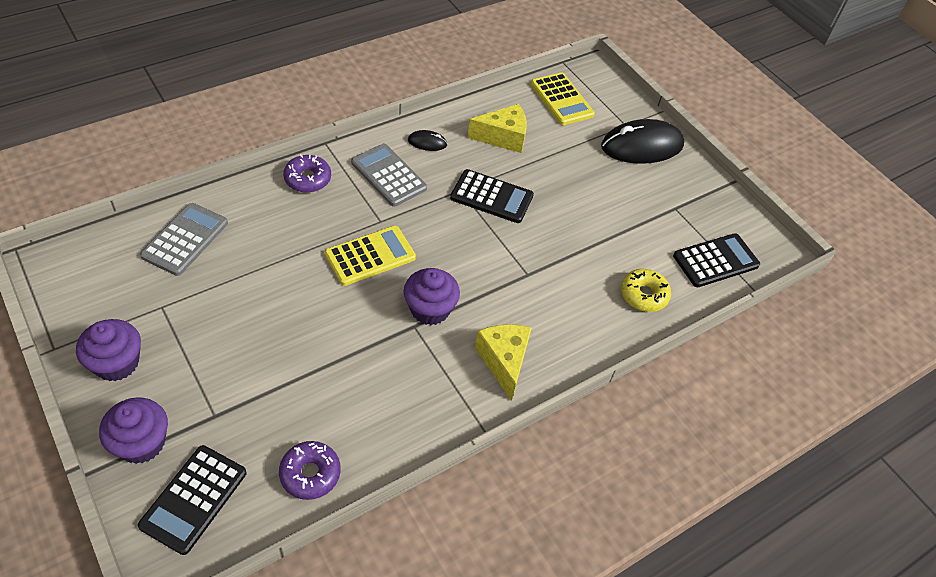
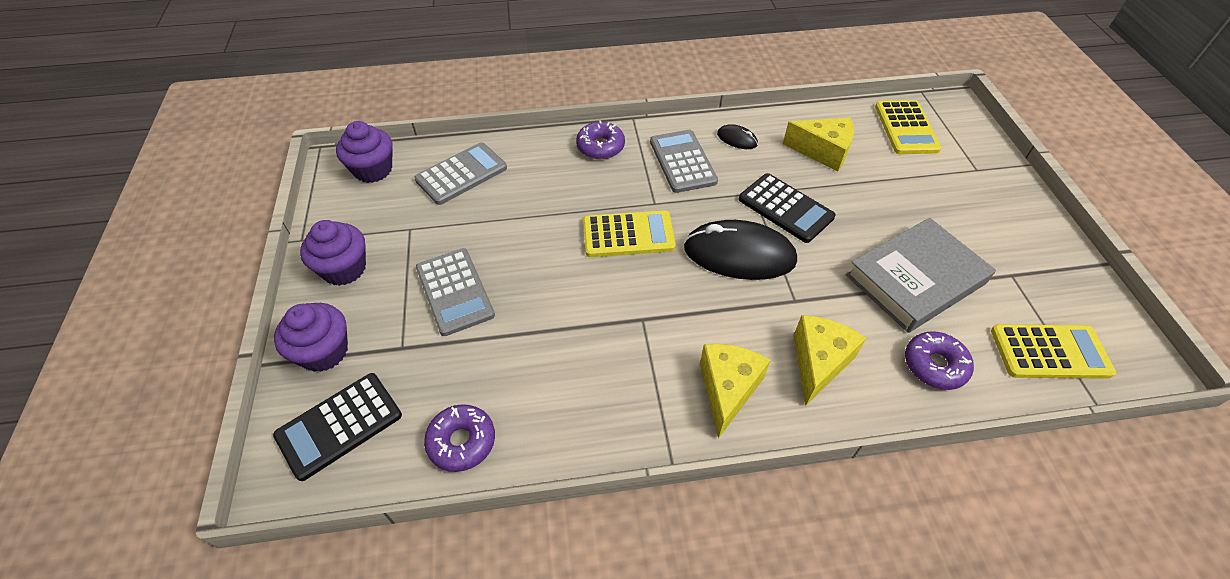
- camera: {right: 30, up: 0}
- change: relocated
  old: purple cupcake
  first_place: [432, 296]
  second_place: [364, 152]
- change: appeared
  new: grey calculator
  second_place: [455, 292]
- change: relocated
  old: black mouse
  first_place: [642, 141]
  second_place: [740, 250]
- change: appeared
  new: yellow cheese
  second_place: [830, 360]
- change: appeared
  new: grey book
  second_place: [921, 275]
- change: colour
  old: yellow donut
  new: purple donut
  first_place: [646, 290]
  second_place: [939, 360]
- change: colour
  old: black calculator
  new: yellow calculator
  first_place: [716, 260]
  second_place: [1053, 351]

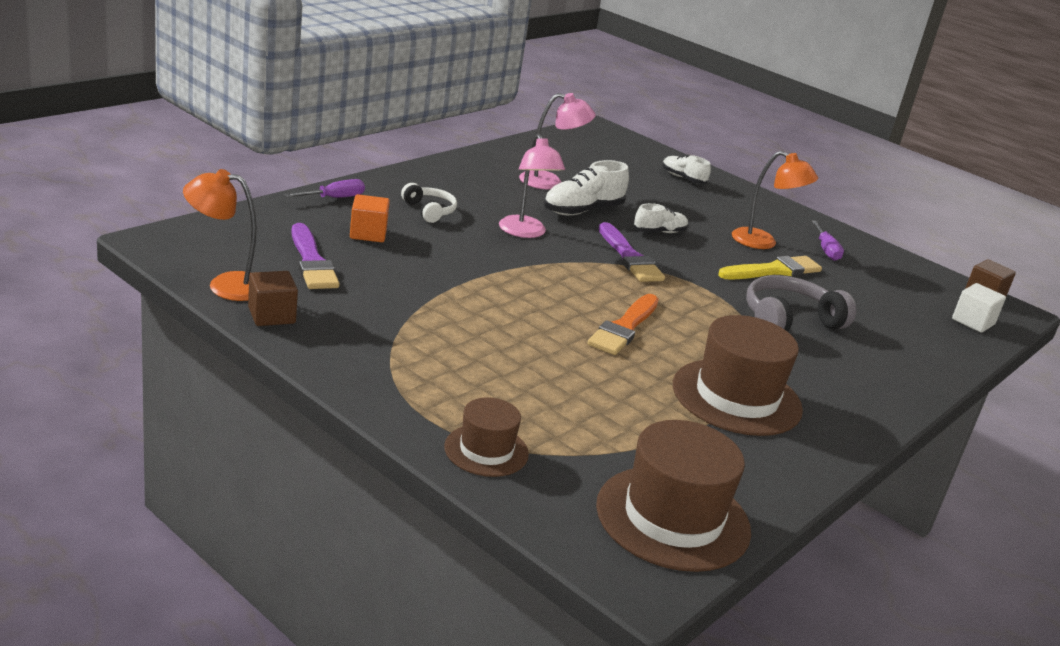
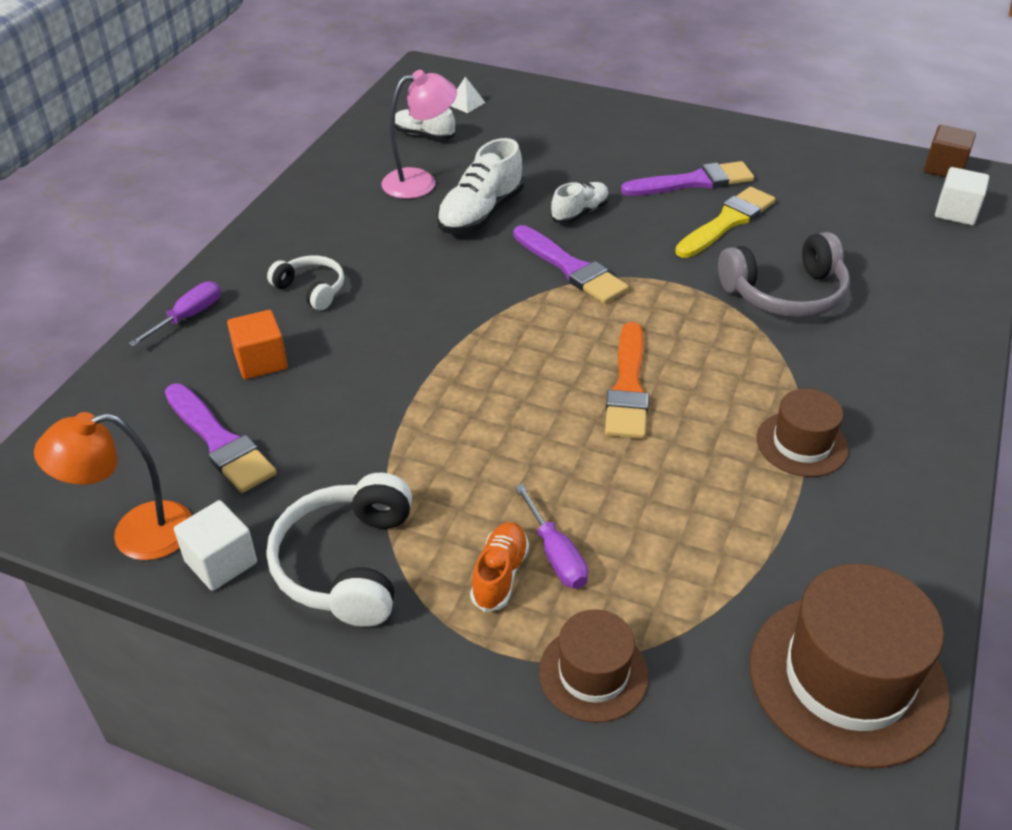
- camera: {right: -15, up: 15}
- change: colour
  old: brown cube
  new: white cube
  first_place: [273, 298]
  second_place: [215, 545]
- change: appeared
  new: white headphones
  second_place: [339, 550]
- change: relocated
  old: white shoe
  first_place: [686, 169]
  second_place: [425, 124]
- change: appeared
  new: white pyramid
  second_place: [468, 95]
- change: appeared
  new: orange shoe
  second_place: [499, 567]
- change: relocated
  old: purple screwdriver
  first_place: [828, 241]
  second_place: [551, 536]
- change: exchanged
  old: orange lamp
  new: purple brush
  first_place: [775, 200]
  second_place: [687, 178]
- change: spun
  old: grey headphones
  first_place: [801, 303]
  second_place: [784, 275]
  degrees: -150
- change: size
  old: brown hat
  first_place: [738, 375]
  second_place: [803, 433]
  factor: 0.57
- change: missing
  old: pink lamp
  first_place: [532, 186]

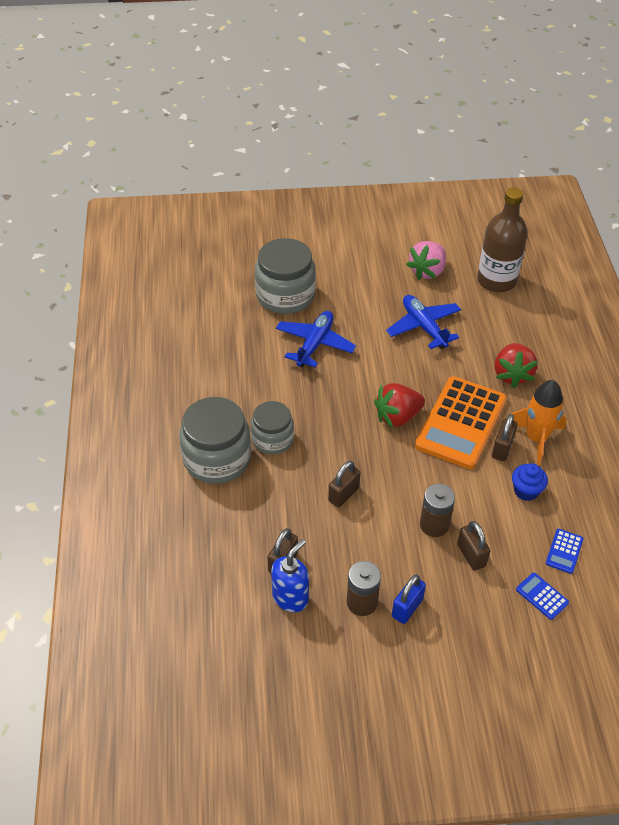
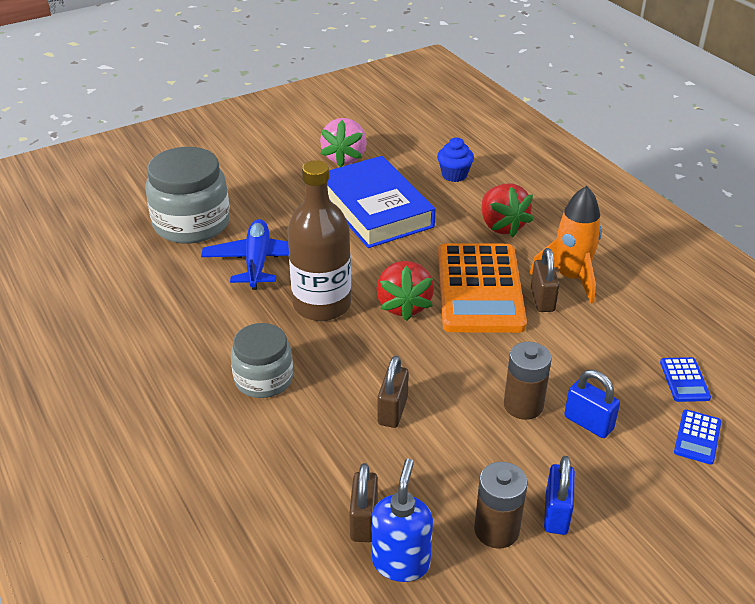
- camera: {right: -25, up: -10}
- change: relocated
  old: brown bottle
  first_place: [502, 239]
  second_place: [319, 240]
- change: exchanged
  old: blue plane
  new: blue book
  first_place: [423, 322]
  second_place: [381, 202]
- change: spun
  old: red strawberry
  first_place: [399, 405]
  second_place: [405, 291]
  degrees: -45
- change: relocated
  old: blue cupcake
  first_place: [530, 482]
  second_place: [455, 159]
- change: colour
  old: brown padlock
  new: blue padlock
  first_place: [473, 546]
  second_place: [592, 404]
- change: spun
  old: blue calculator
  first_place: [542, 596]
  second_place: [697, 437]
  degrees: -90
- change: missing
  old: grey jar
  first_place: [215, 440]

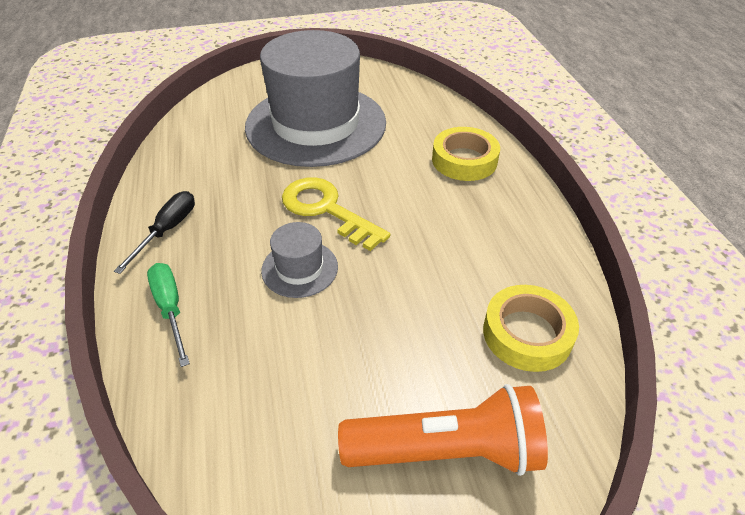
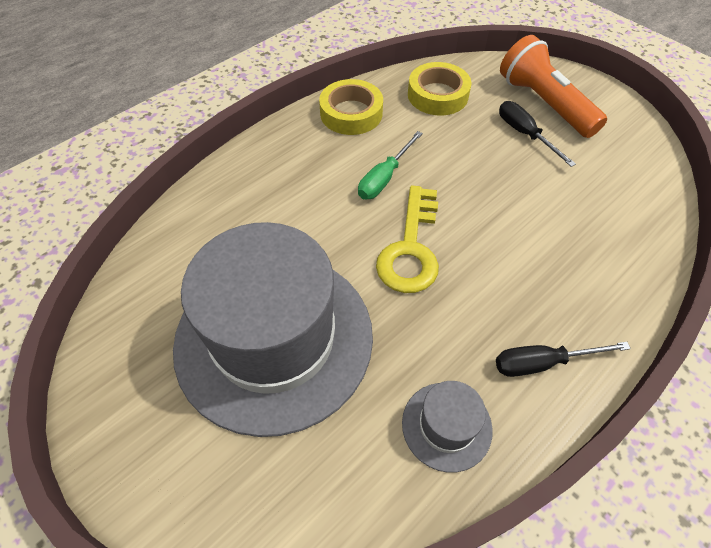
- camera: {right: -120, up: 10}
- change: relocated
  old: yellow tape
  first_place: [466, 154]
  second_place: [351, 107]
- change: relocated
  old: green screwdriver
  first_place: [168, 315]
  second_place: [390, 165]
- change: relocated
  old: grey hat
  first_place: [299, 260]
  second_place: [447, 427]
- change: appeared
  new: black screwdriver
  second_place: [537, 134]

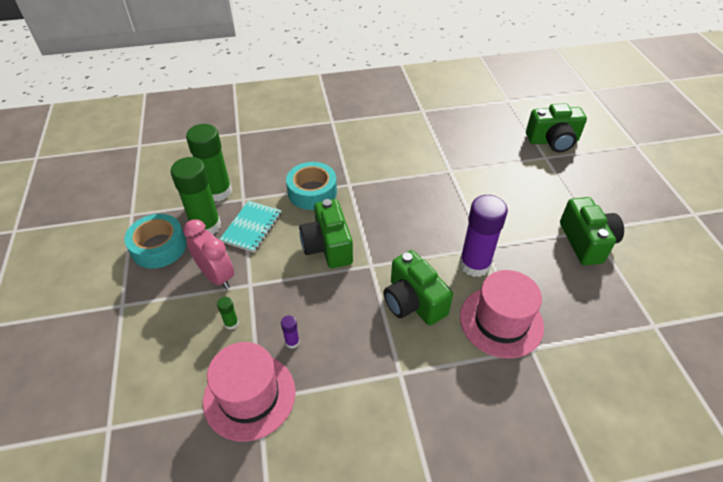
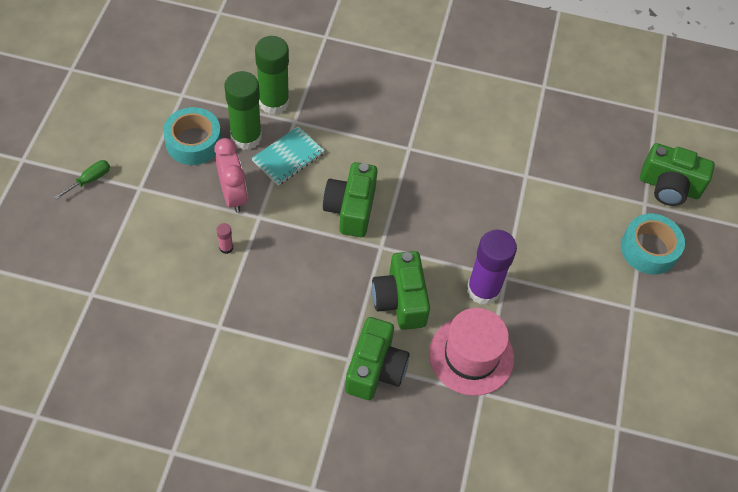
- camera: {right: 20, up: 10}
- change: appeared
  new: green screwdriver
  second_place: [82, 180]
- change: colour
  old: green glue stick
  new: pink glue stick
  first_place: [228, 313]
  second_place: [224, 238]
- change: relocated
  old: green camera
  first_place: [592, 231]
  second_place: [377, 358]
- change: relocated
  old: turquoise tape
  first_place: [311, 186]
  second_place: [653, 244]
- change: missing
  old: pink hat
  first_place: [249, 392]
- change: missing
  old: purple glue stick
  first_place: [290, 332]

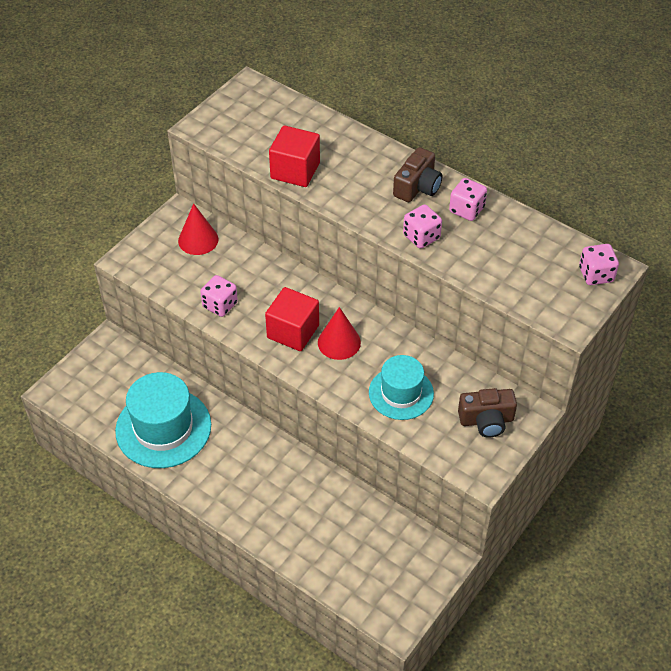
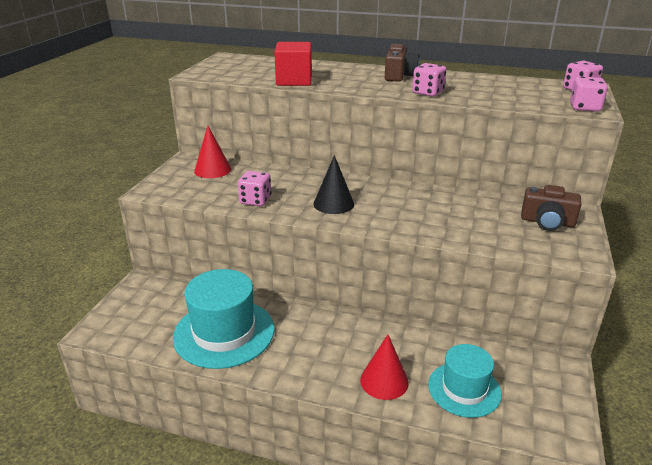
- camera: {right: -20, up: -20}
- change: exchanged
  old: red cube
  new: black cone
  first_place: [292, 319]
  second_place: [333, 184]
- change: relocated
  old: red cone
  first_place: [339, 333]
  second_place: [384, 367]
- change: relocated
  old: turquoise hat
  first_place: [401, 387]
  second_place: [465, 381]
- change: spun
  old: brown camera
  first_place: [487, 413]
  second_place: [551, 208]
  degrees: 45
- change: relocated
  old: pink dice
  first_place: [468, 199]
  second_place: [589, 94]

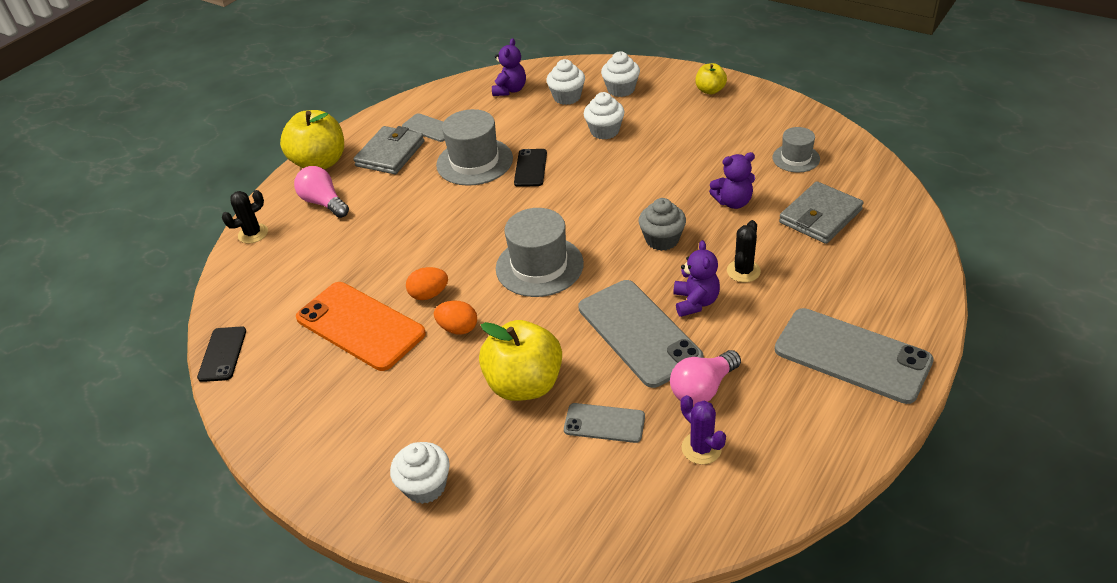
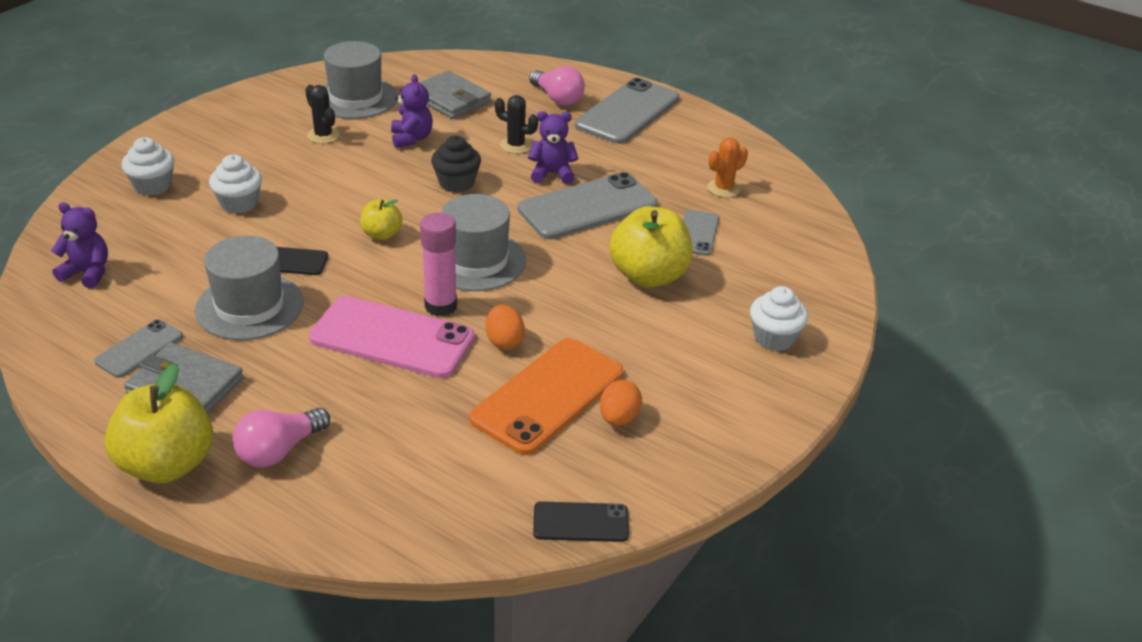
- camera: {right: -95, up: -5}
- change: relocated
  old: black cactus
  first_place: [245, 216]
  second_place: [322, 114]
- change: appeared
  new: pink phone
  second_place: [392, 337]
- change: size
  old: grey hat
  first_place: [796, 149]
  second_place: [360, 80]
  factor: 1.73
- change: relocated
  old: yellow apple
  first_place: [711, 78]
  second_place: [381, 219]
- change: appeared
  new: pink glue stick
  second_place: [438, 264]
- change: colour
  old: grey cupcake
  new: black cupcake
  first_place: [662, 224]
  second_place: [456, 164]
- change: relocated
  old: pink light bulb
  first_place: [705, 378]
  second_place: [557, 86]
- change: relocated
  old: orange egg
  first_place: [455, 317]
  second_place: [621, 403]
- change: colour
  old: purple cactus
  new: orange cactus
  first_place: [703, 429]
  second_place: [727, 167]
- change: missing
  old: white cupcake
  first_place: [565, 82]

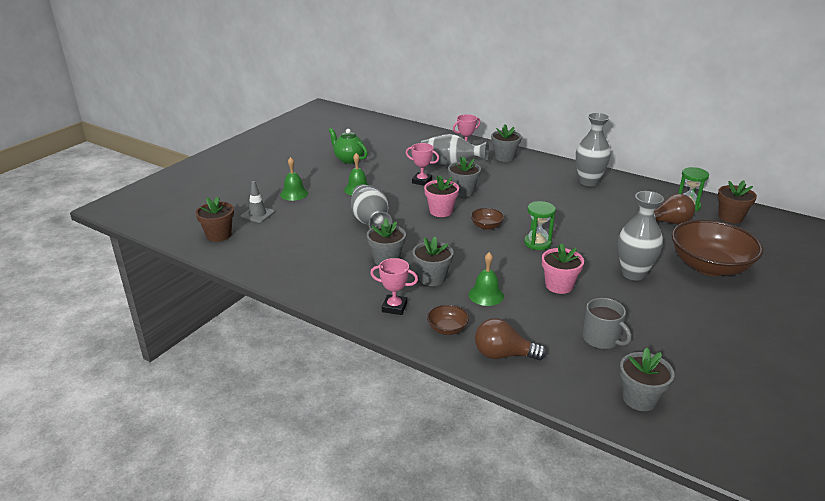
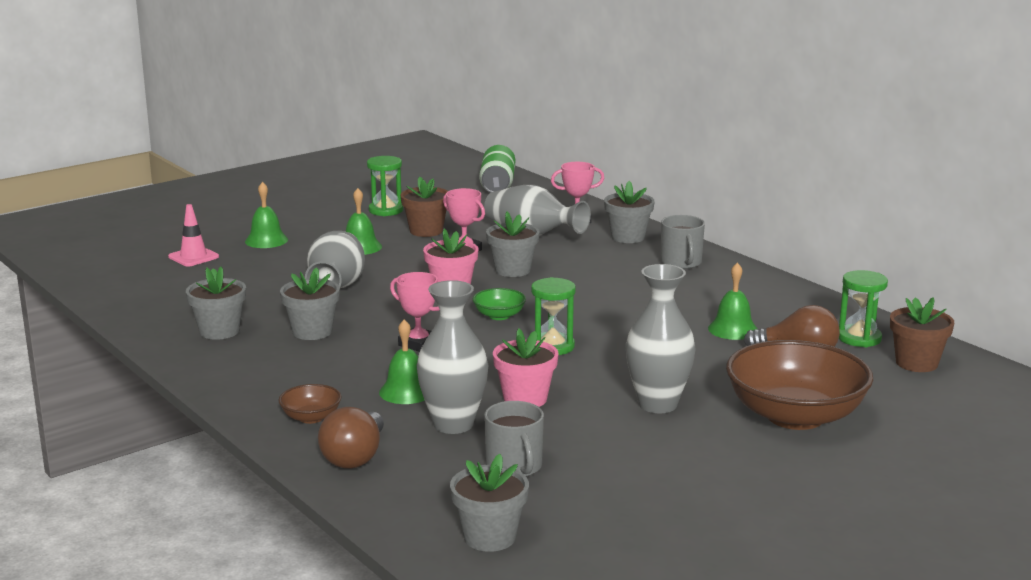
- camera: {right: 20, up: -10}
- change: colour
  old: grey traffic cone
  new: pink traffic cone
  first_place: [257, 202]
  second_place: [193, 235]
- change: relocated
  old: grey flower pot
  first_place: [433, 261]
  second_place: [216, 303]
- change: spun
  old: brown light bulb
  first_place: [511, 339]
  second_place: [351, 438]
  degrees: -105
- change: exchanged
  old: green teapot
  new: green hourglass
  first_place: [348, 146]
  second_place: [385, 186]
- change: relocated
  old: pink trophy
  first_place: [394, 286]
  second_place: [415, 312]
- change: relocated
  old: brown flower pot
  first_place: [214, 219]
  second_place: [424, 207]
- change: relocated
  old: grey vase
  first_place: [593, 149]
  second_place: [452, 357]
- change: colour
  old: brown bowl
  new: green bowl
  first_place: [487, 219]
  second_place: [499, 304]
- change: appeared
  new: green can
  second_place: [497, 168]
- change: appeared
  new: grey mug
  second_place: [682, 242]
- change: appeared
  new: green bell
  second_place: [732, 301]

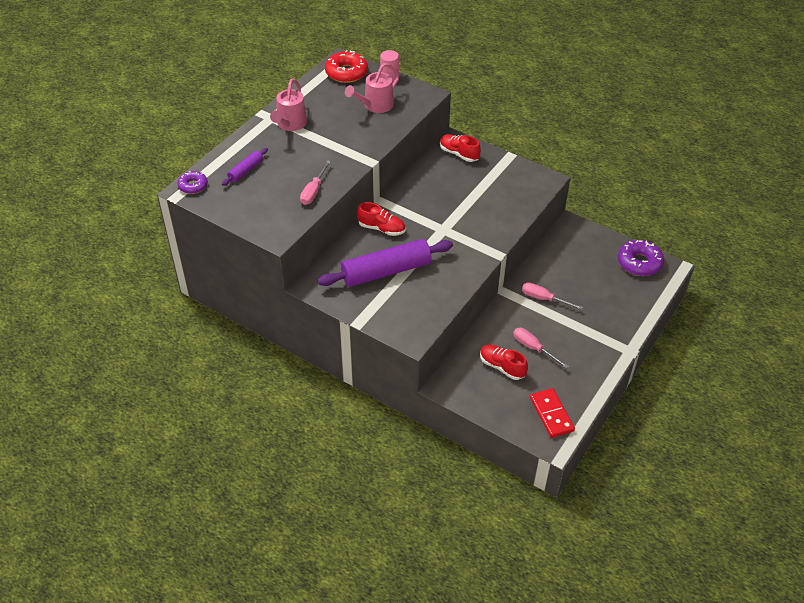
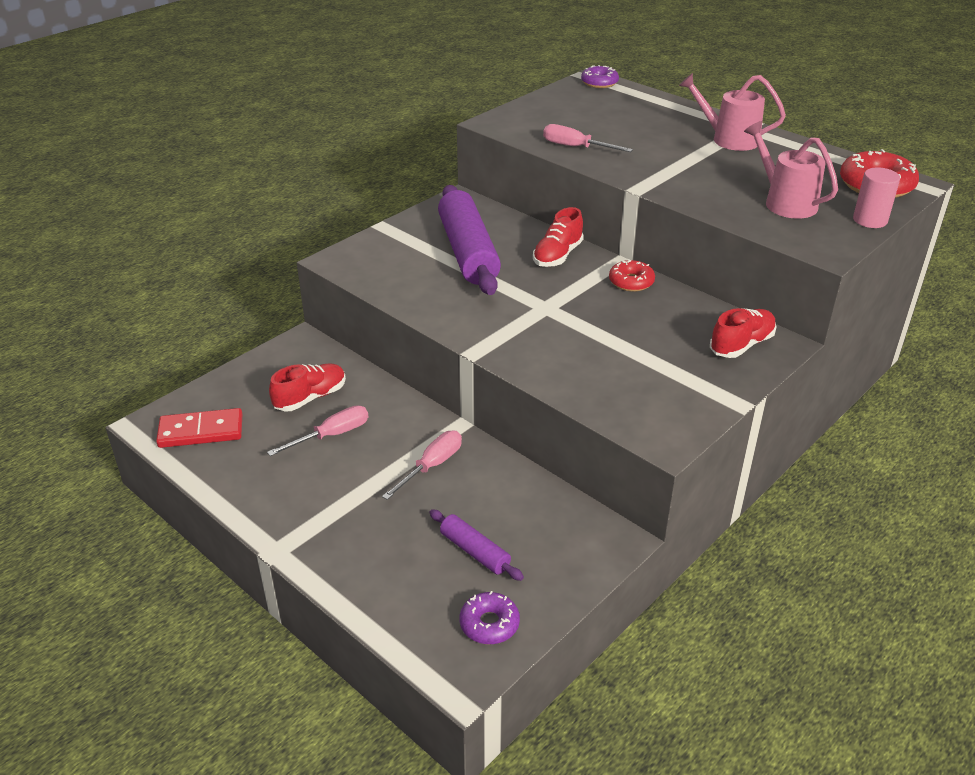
- camera: {right: 100, up: -10}
- change: relocated
  old: purple rolling pin
  first_place: [245, 167]
  second_place: [476, 545]
- change: size
  old: purple donut
  first_place: [641, 258]
  second_place: [490, 617]
  factor: 0.61
- change: appeared
  new: red donut
  second_place: [632, 275]

